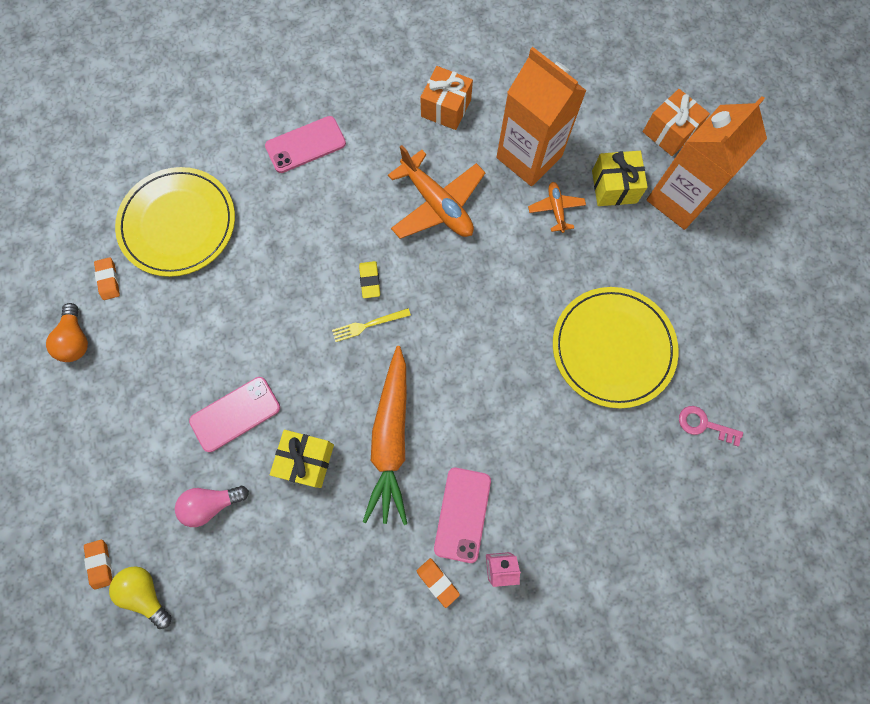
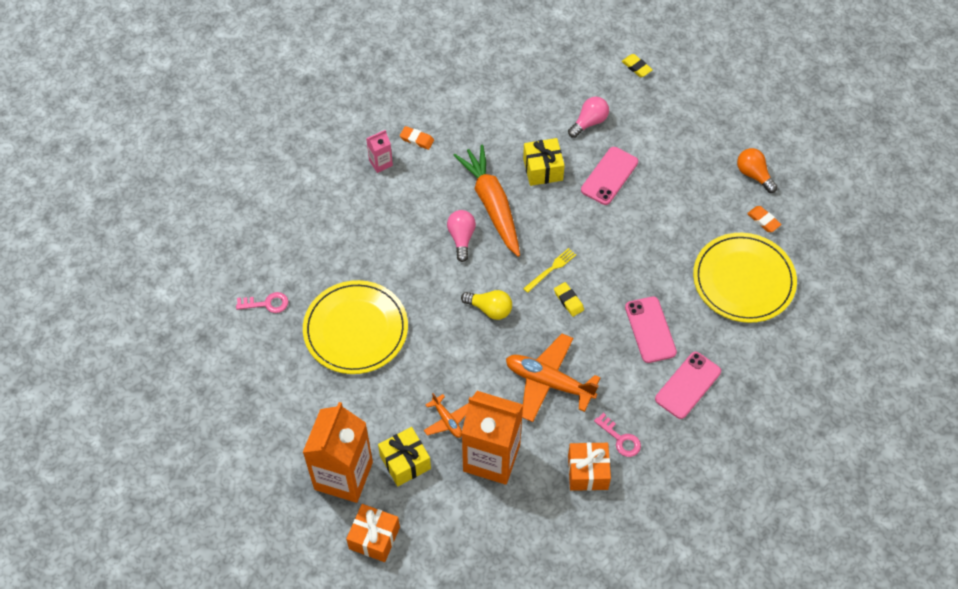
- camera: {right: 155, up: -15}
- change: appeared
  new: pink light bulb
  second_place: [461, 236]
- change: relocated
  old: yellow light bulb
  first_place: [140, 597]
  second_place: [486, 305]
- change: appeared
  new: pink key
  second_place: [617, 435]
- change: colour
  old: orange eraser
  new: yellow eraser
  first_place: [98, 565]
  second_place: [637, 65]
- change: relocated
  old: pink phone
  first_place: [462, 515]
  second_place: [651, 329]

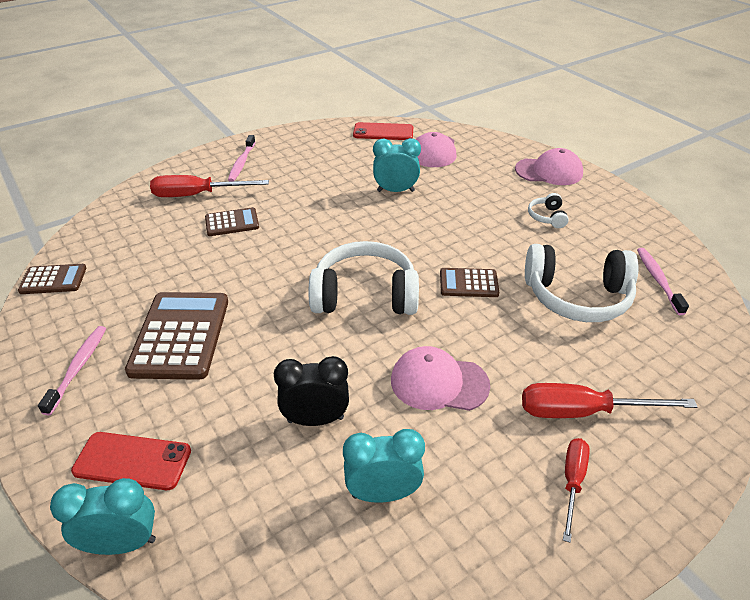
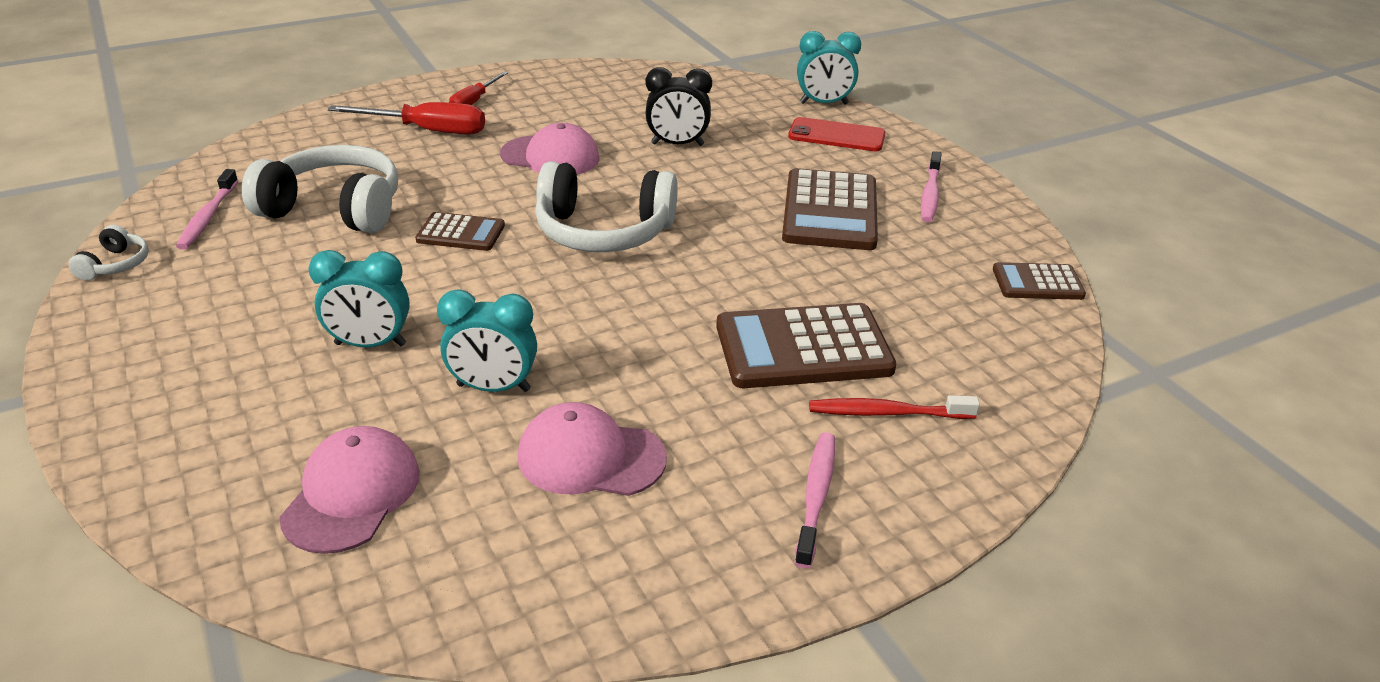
- camera: {right: -175, up: -5}
- change: relocated
  old: white headphones
  first_place: [548, 210]
  second_place: [108, 253]
- change: relocated
  old: turquoise clock
  first_place: [384, 466]
  second_place: [359, 298]
- change: relocated
  old: pink cap
  first_place: [549, 166]
  second_place: [592, 449]
- change: size
  old: brown calculator
  first_place: [232, 221]
  second_place: [806, 345]
  factor: 1.82
- change: exchanged
  old: red screwdriver
  new: red toothbrush
  first_place: [209, 186]
  second_place: [894, 407]
- change: missing
  old: red phone
  first_place: [383, 131]

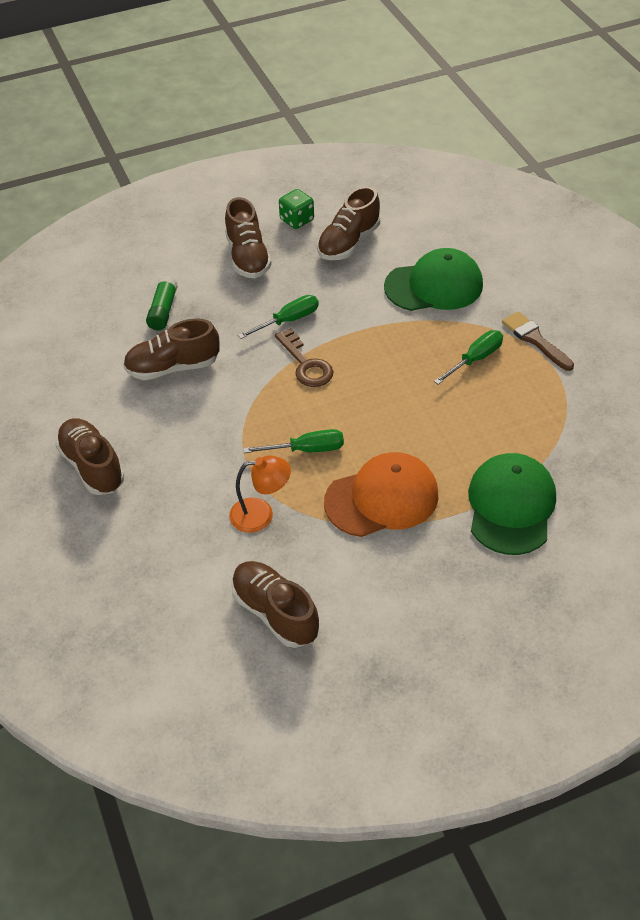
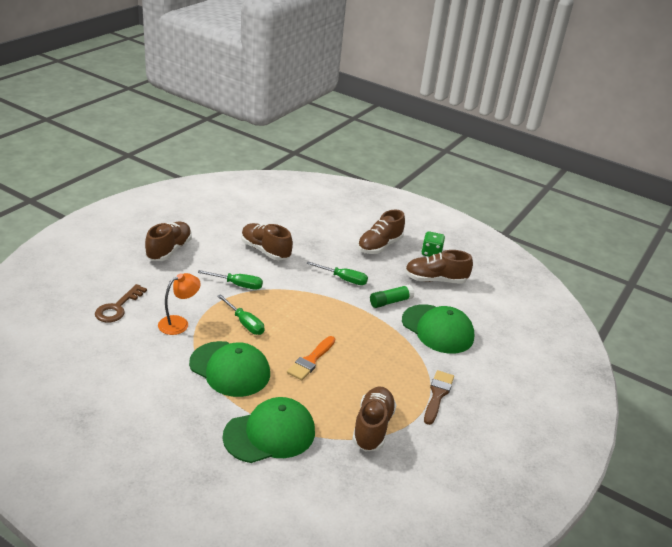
- camera: {right: 50, up: -15}
- change: relocated
  old: brown key
  first_place: [304, 357]
  second_place: [121, 303]
- change: spun
  old: orange lamp
  first_place: [260, 494]
  second_place: [179, 304]
  degrees: -90
- change: colour
  old: orange cap
  new: green cap
  first_place: [381, 494]
  second_place: [229, 369]
- change: relocated
  old: green screwdriver
  first_place: [468, 357]
  second_place: [230, 280]
- change: appeared
  new: orange brush
  second_place: [311, 358]
- change: relocated
  old: brown shoe
  first_place: [275, 604]
  second_place: [374, 419]
- change: relocated
  old: green glue stick
  first_place: [162, 303]
  second_place: [392, 296]

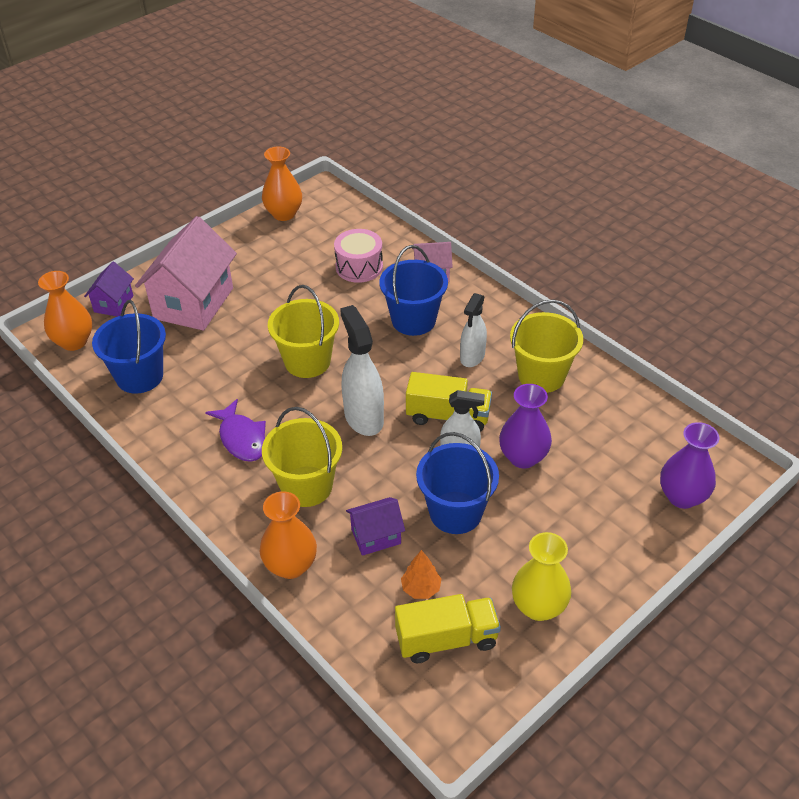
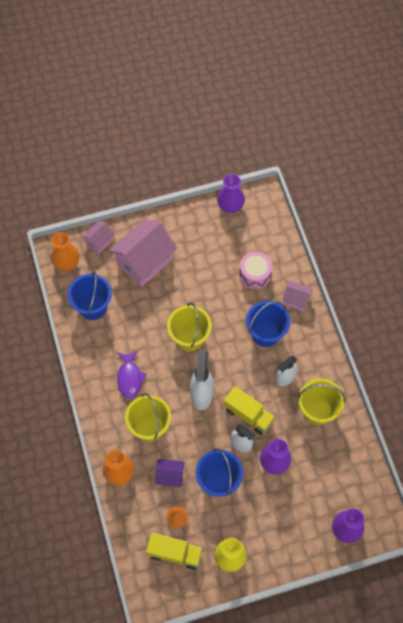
- camera: {right: 25, up: 20}
- change: colour
  old: purple house
  new: pink house
  first_place: [109, 289]
  second_place: [98, 237]
- change: colour
  old: orange vase
  new: purple vase
  first_place: [282, 184]
  second_place: [231, 193]

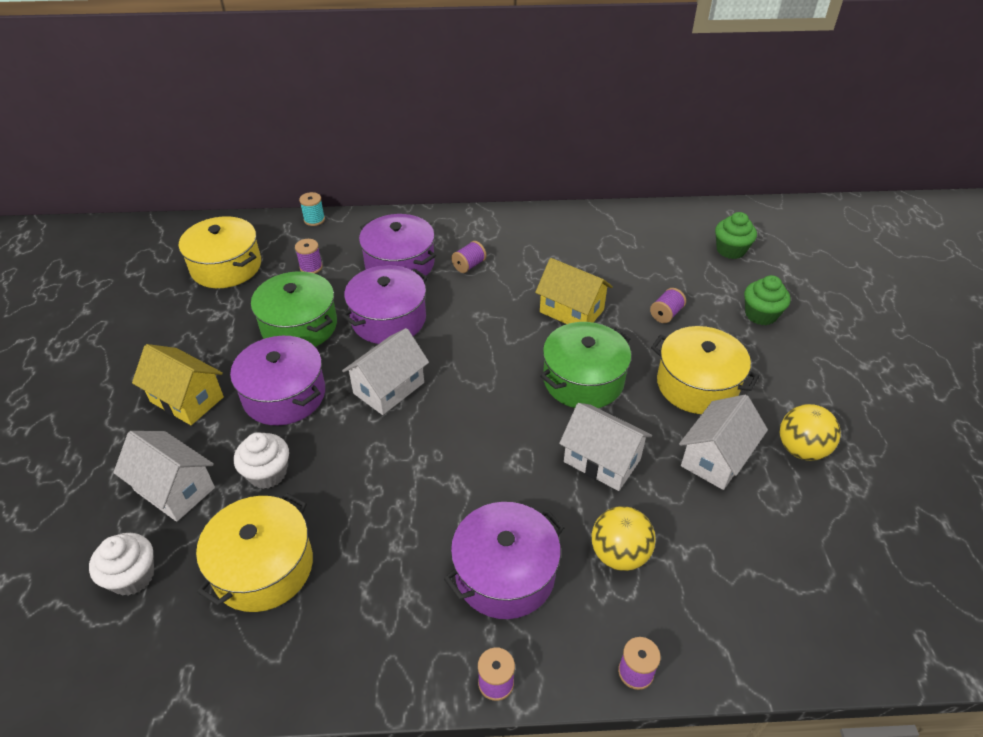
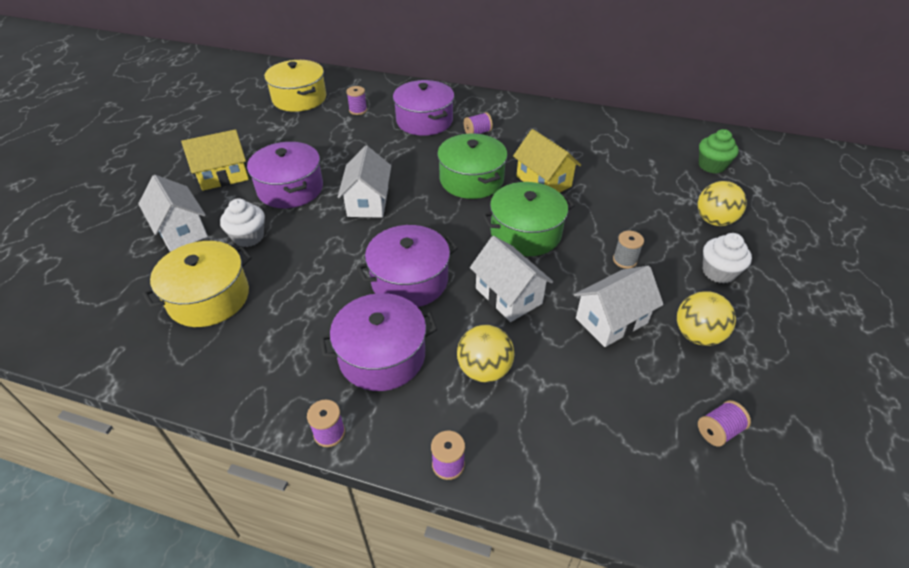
- camera: {right: 20, up: 0}
- change: spun
  old: yellow house
  first_place: [178, 384]
  second_place: [215, 160]
  degrees: -75
- change: spun
  old: white house
  first_place: [385, 371]
  second_place: [364, 182]
  degrees: -60
- change: relocated
  old: purple pot
  first_place: [385, 304]
  second_place: [407, 266]
- change: relocated
  old: green pot
  first_place: [294, 309]
  second_place: [472, 166]
- change: exchanged
  old: yellow pot
  new: grey spool
  first_place: [705, 370]
  second_place: [628, 250]
- change: exchanged
  old: green cupcake
  new: yellow ball
  first_place: [767, 300]
  second_place: [722, 203]
- change: relocated
  old: purple spool
  first_place: [668, 305]
  second_place: [724, 423]
- change: relocated
  old: white cupcake
  first_place: [121, 564]
  second_place: [727, 258]
- change: missing
  old: turquoise spool
  first_place: [312, 209]

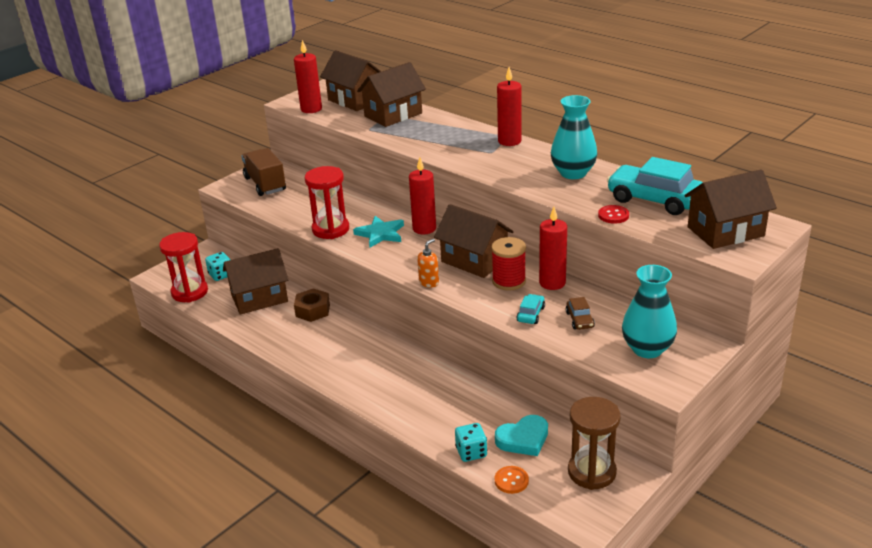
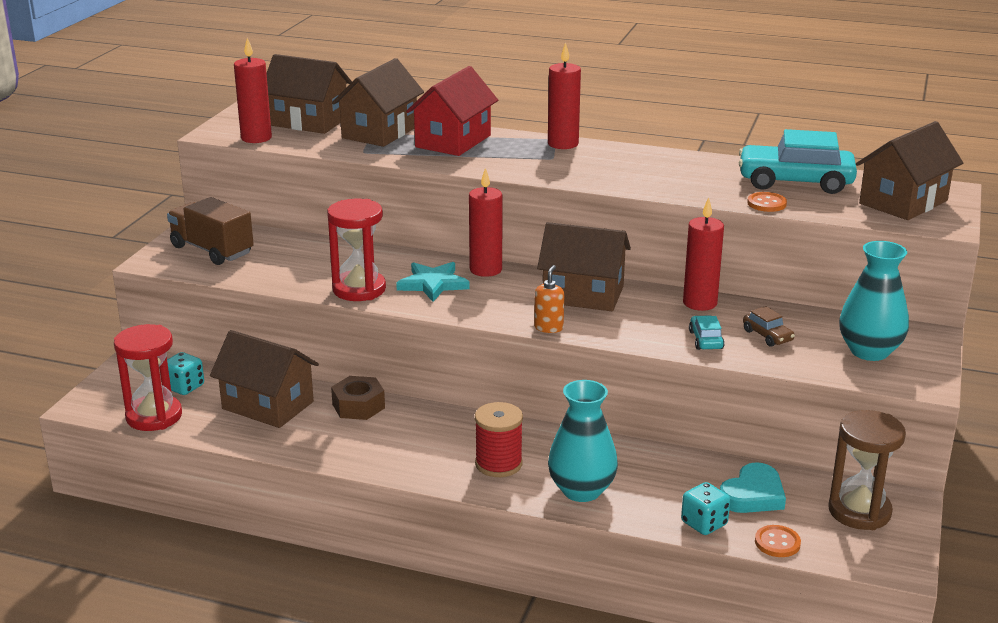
- camera: {right: -25, up: -5}
- change: spun
  old: brown house
  first_place: [255, 281]
  second_place: [264, 379]
  degrees: 75
- change: appeared
  new: red house
  second_place: [452, 111]
- change: relocated
  old: red spool
  first_place: [508, 264]
  second_place: [499, 439]
- change: relocated
  old: turquoise vase
  first_place: [574, 137]
  second_place: [583, 441]
- change: colour
  old: red button
  new: orange button
  first_place: [613, 214]
  second_place: [767, 202]

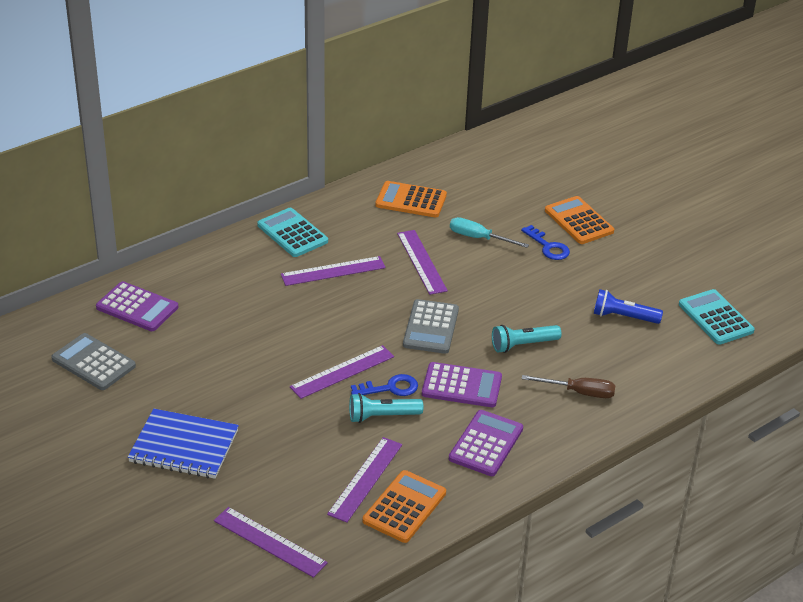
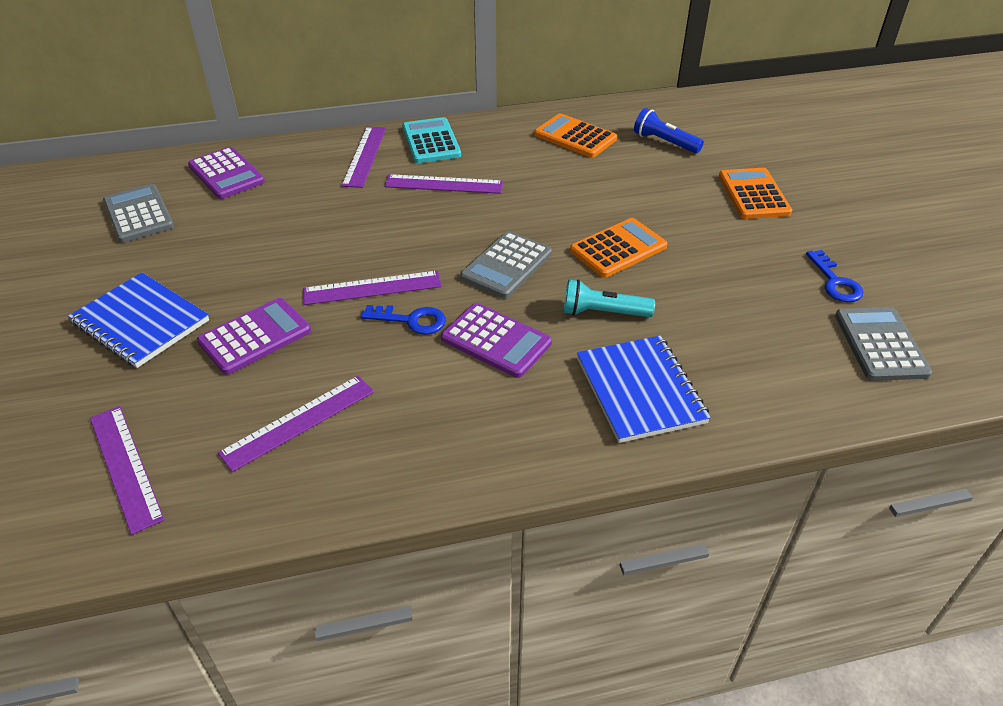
- camera: {right: 25, up: 5}
- change: relocated
  old: purple calculator
  first_place: [486, 443]
  second_place: [254, 336]
- change: relocated
  old: purple ruler
  first_place: [422, 262]
  second_place: [364, 157]
- change: relocated
  old: orange calculator
  first_place: [404, 506]
  second_place: [619, 248]
- change: exchanged
  old: brown screwdriver
  new: blue notebook
  first_place: [568, 386]
  second_place: [644, 389]
- change: relocated
  old: blue flashlight
  first_place: [628, 306]
  second_place: [669, 130]
- change: relocated
  old: blue key
  first_place: [545, 242]
  second_place: [834, 276]
- change: colour
  old: turquoise calculator
  new: grey calculator
  first_place: [717, 317]
  second_place: [883, 344]
- change: missing
  old: turquoise flashlight
  first_place: [386, 408]
- change: missing
  old: turquoise screwdriver
  first_place: [489, 232]

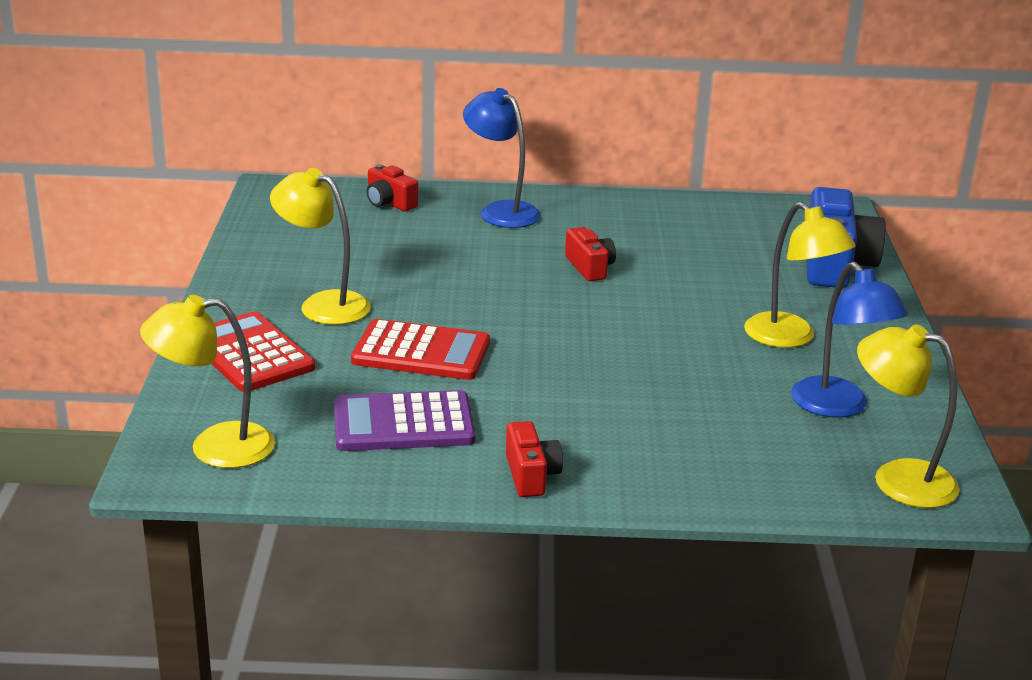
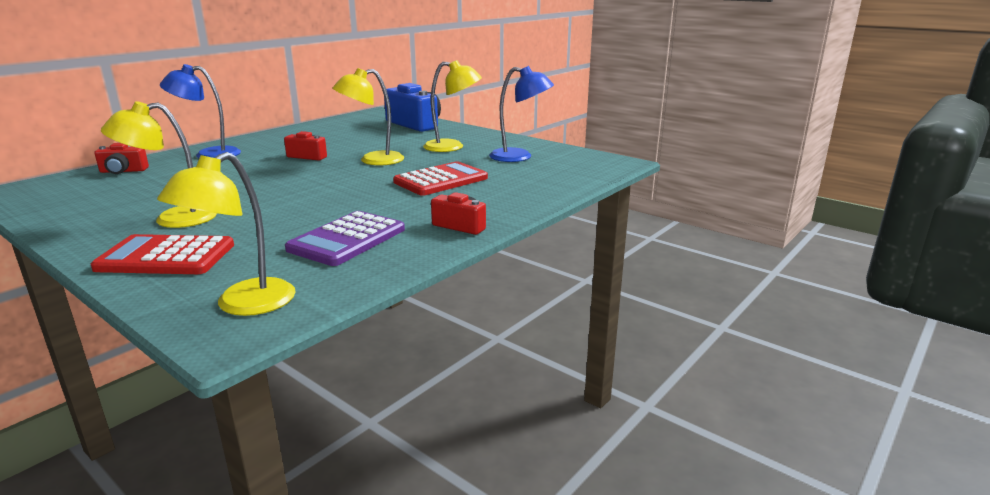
- camera: {right: -50, up: -5}
- change: relocated
  old: yellow lamp
  first_place: [908, 416]
  second_place: [368, 116]
- change: relocated
  old: red calculator
  first_place: [420, 349]
  second_place: [440, 178]

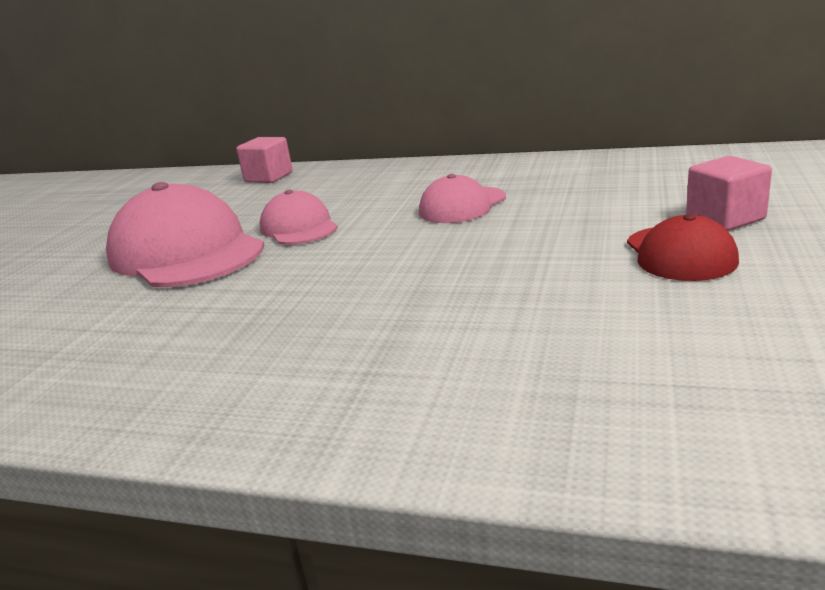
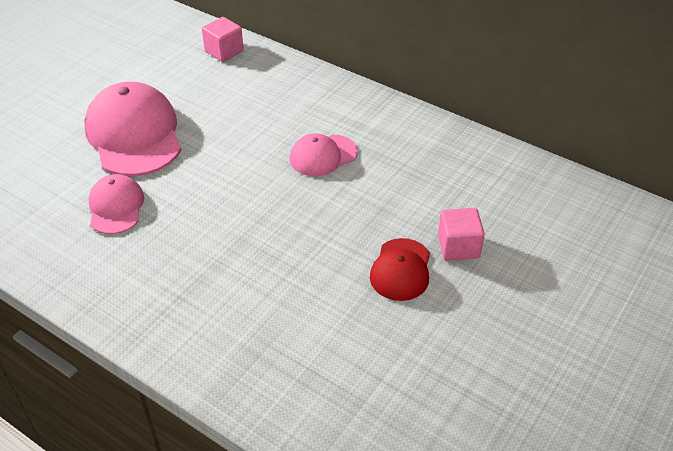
- camera: {right: 15, up: 20}
- change: relocated
  old: pink cap
  first_place: [299, 217]
  second_place: [116, 204]

